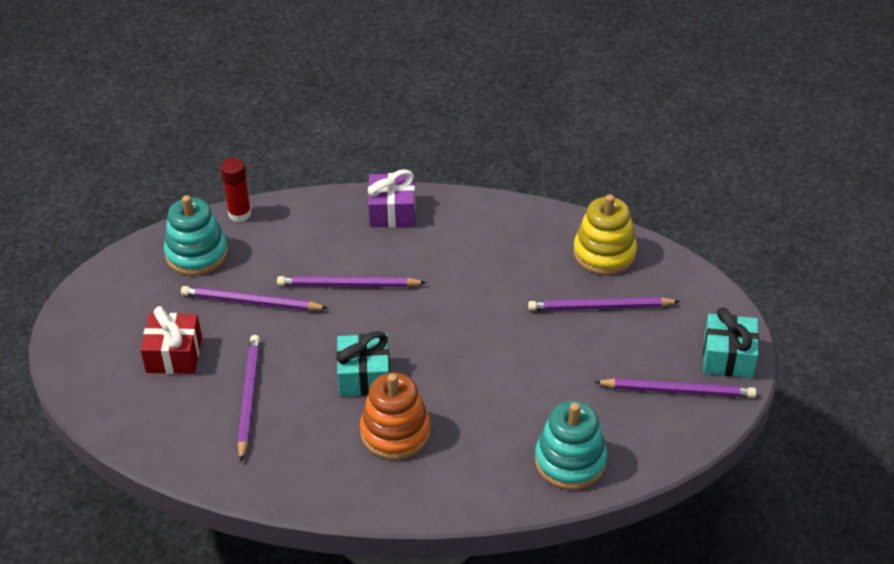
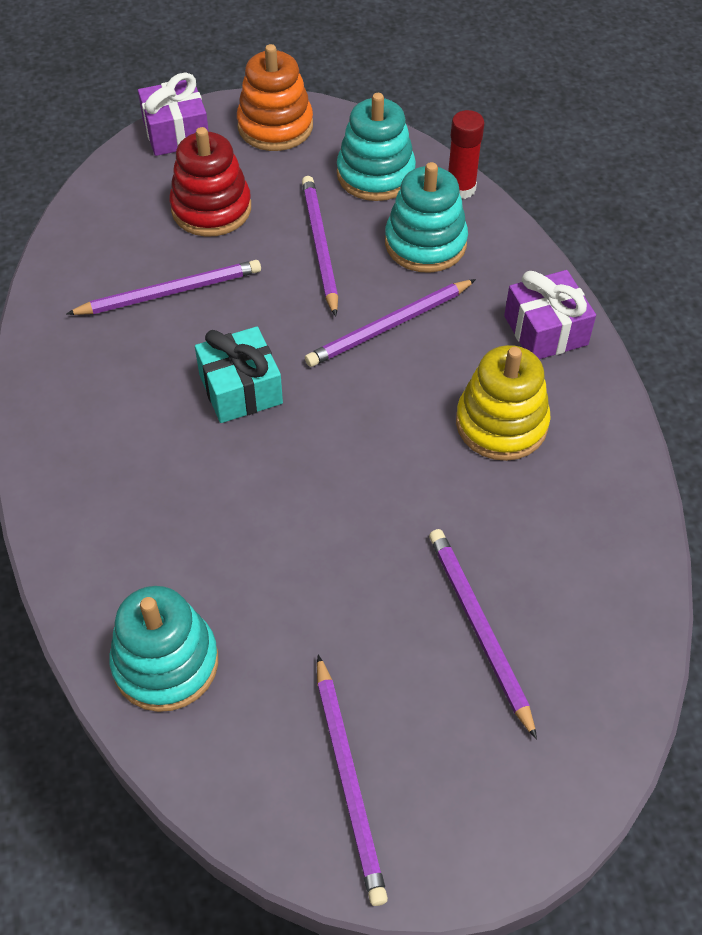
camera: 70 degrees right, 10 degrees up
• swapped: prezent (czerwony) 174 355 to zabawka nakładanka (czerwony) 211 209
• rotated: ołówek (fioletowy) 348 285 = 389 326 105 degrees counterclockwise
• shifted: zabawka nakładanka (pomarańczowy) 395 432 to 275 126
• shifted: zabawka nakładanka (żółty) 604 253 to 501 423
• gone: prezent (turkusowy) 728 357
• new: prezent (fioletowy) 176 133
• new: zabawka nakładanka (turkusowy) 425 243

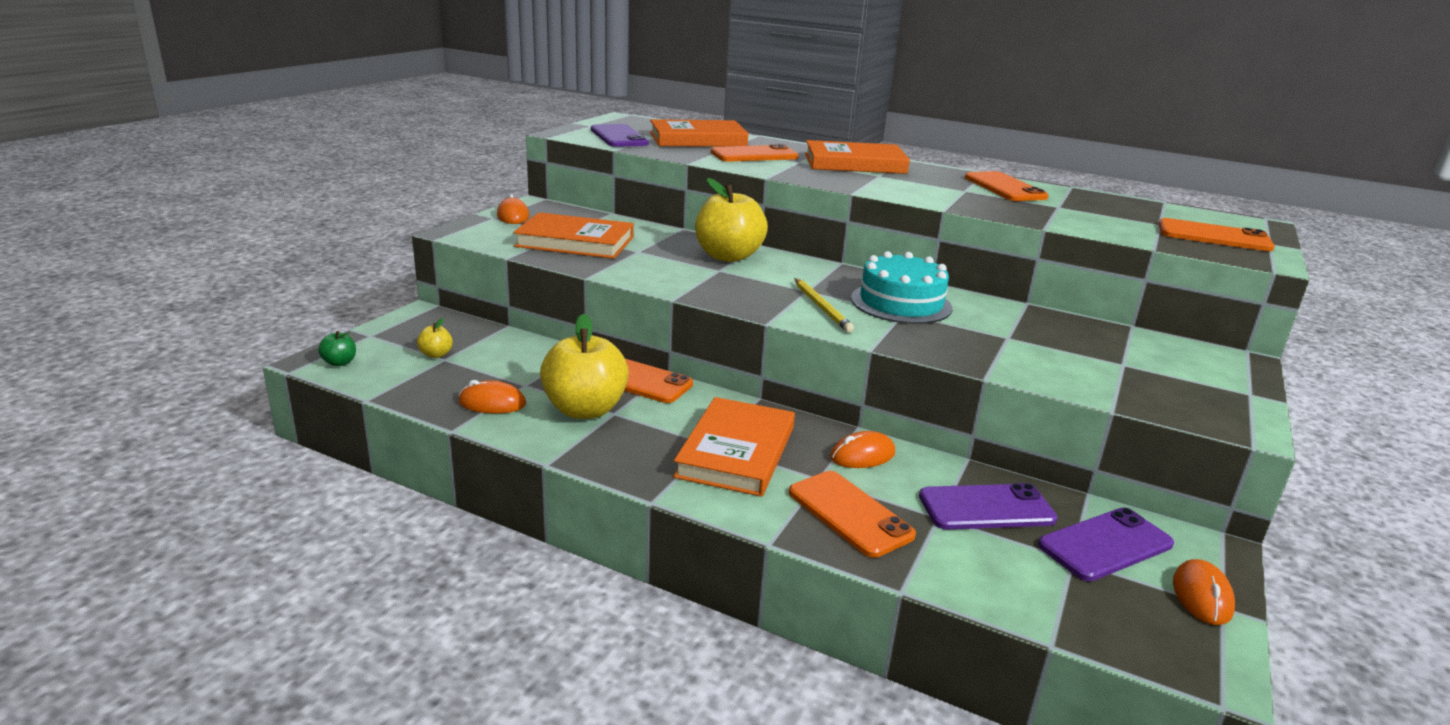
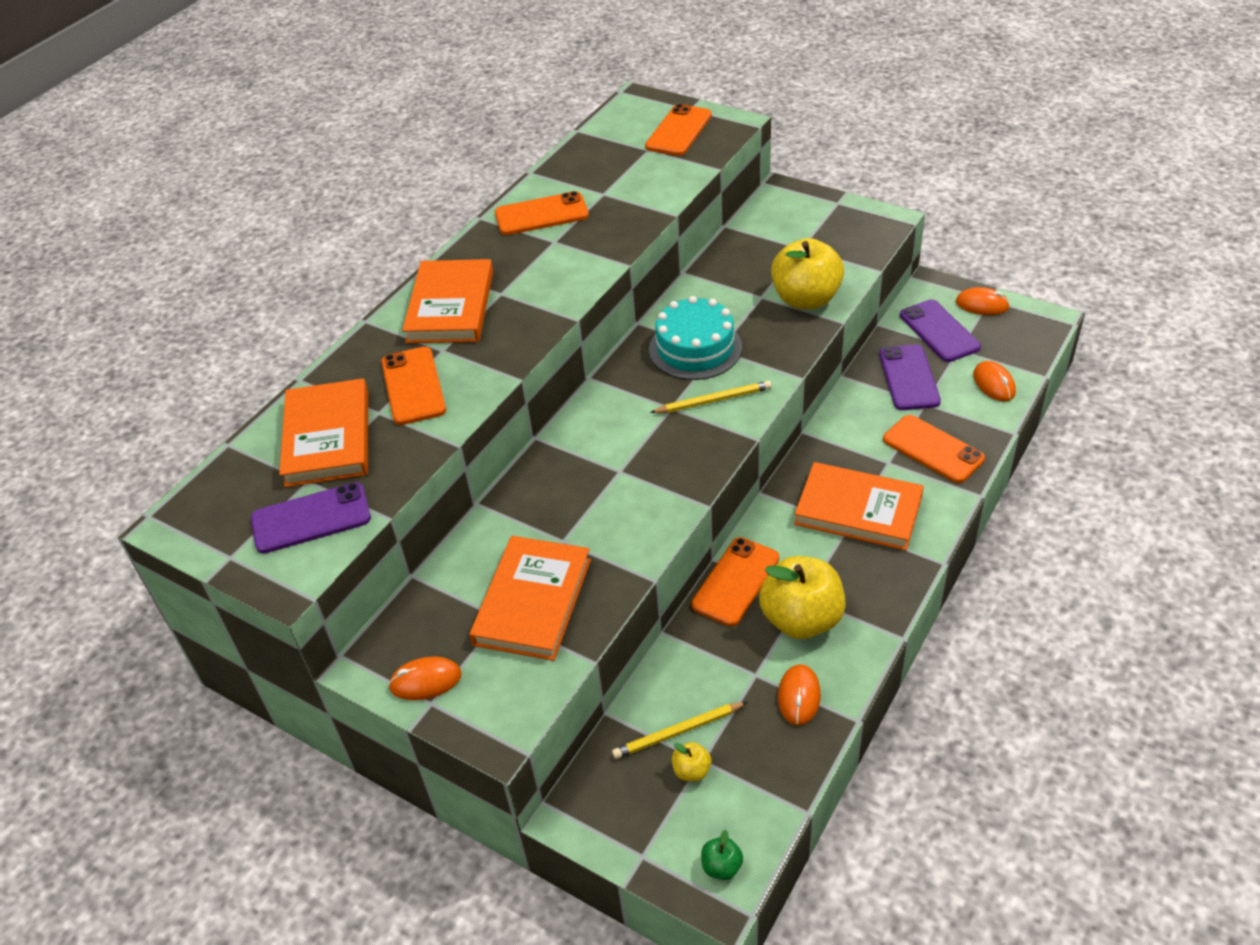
camera: 80 degrees left, 20 degrees up
• shifted: jabłko (żółty) 728 256 to 806 299
• rotated: telefon (pomarańczowy) 849 514 = 933 449 75 degrees clockwise
• shifted: myszka (pomarańczowy) 862 455 to 994 384
• new: ołówek (żółty) 678 732

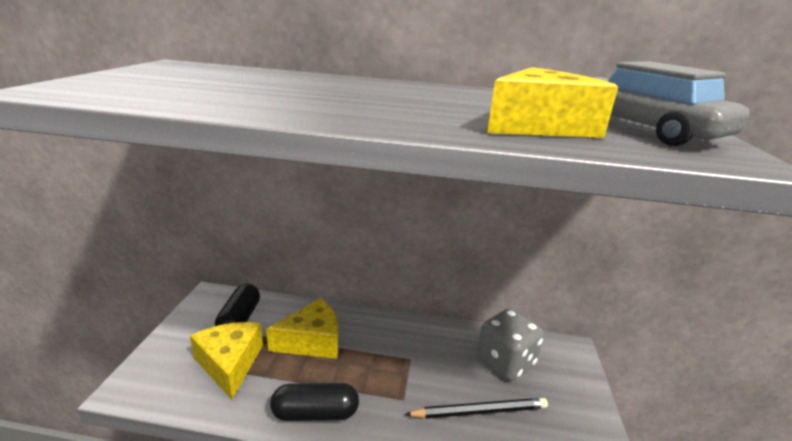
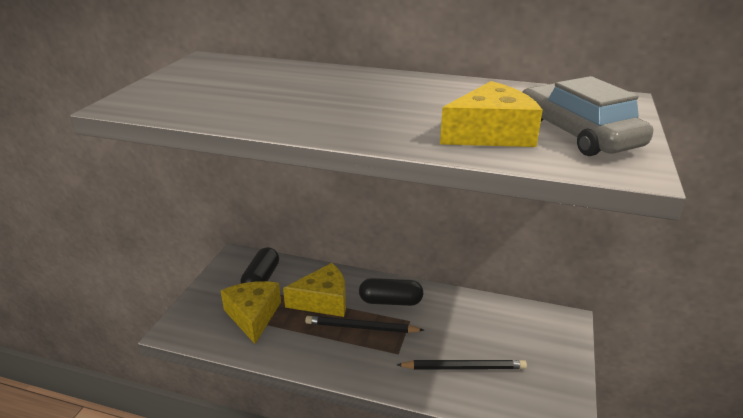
camera: 10 degrees right, 5 degrees up
• shifted: kapsułka (czarny) 315 413 to 390 301
• gone: kostka do gry (szary) 505 362
• new: ołówek (czarny) 361 327

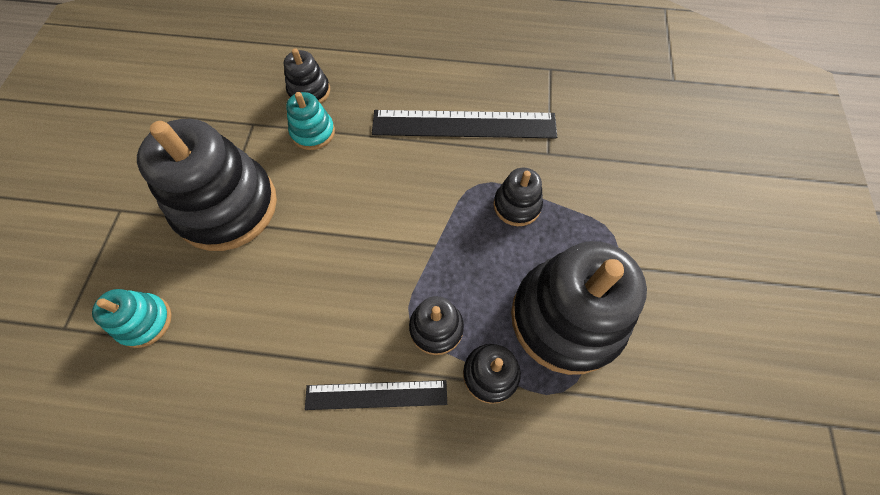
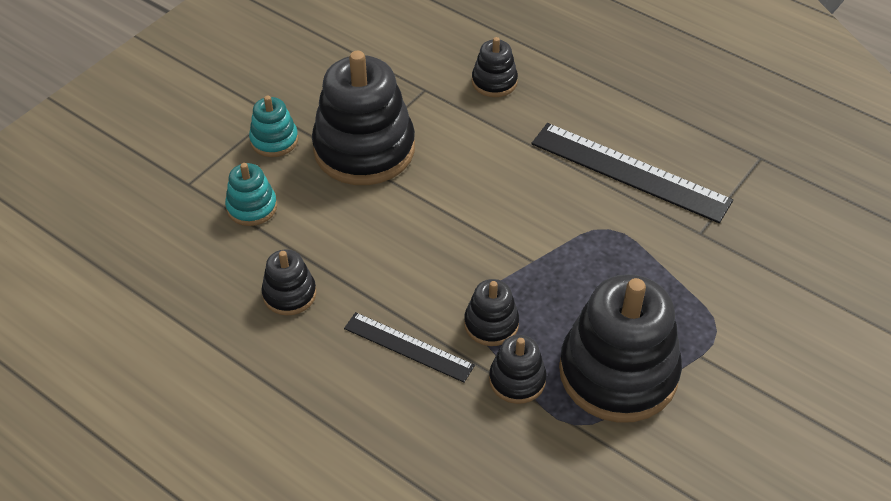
camera: 30 degrees right, 15 degrees down
• shifted: zabawka nakładanka (turkusowy) 313 132 to 274 140
• shifted: zabawka nakładanka (czarny) 517 205 to 289 294

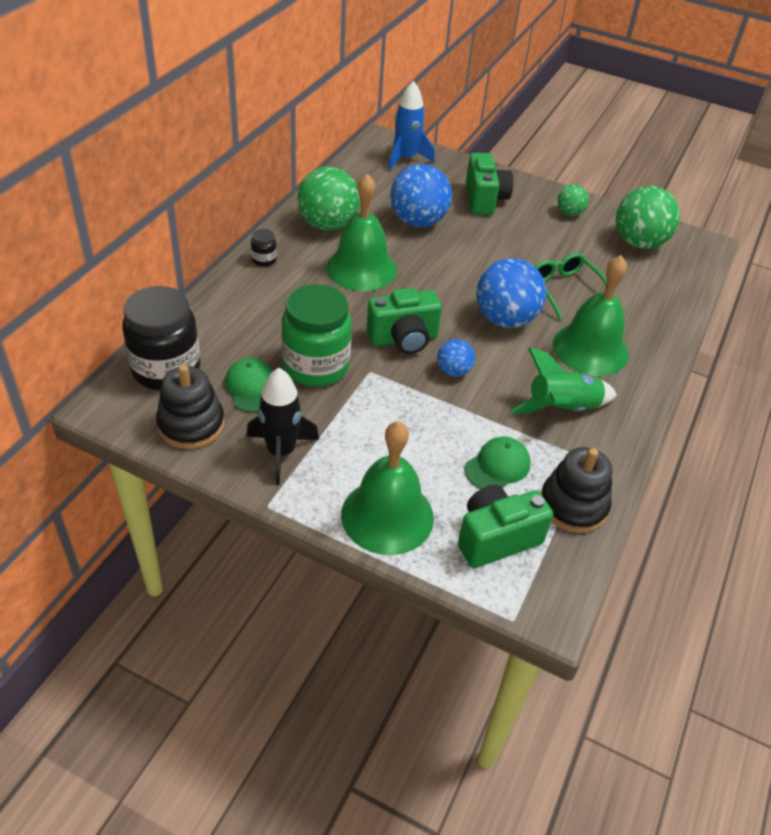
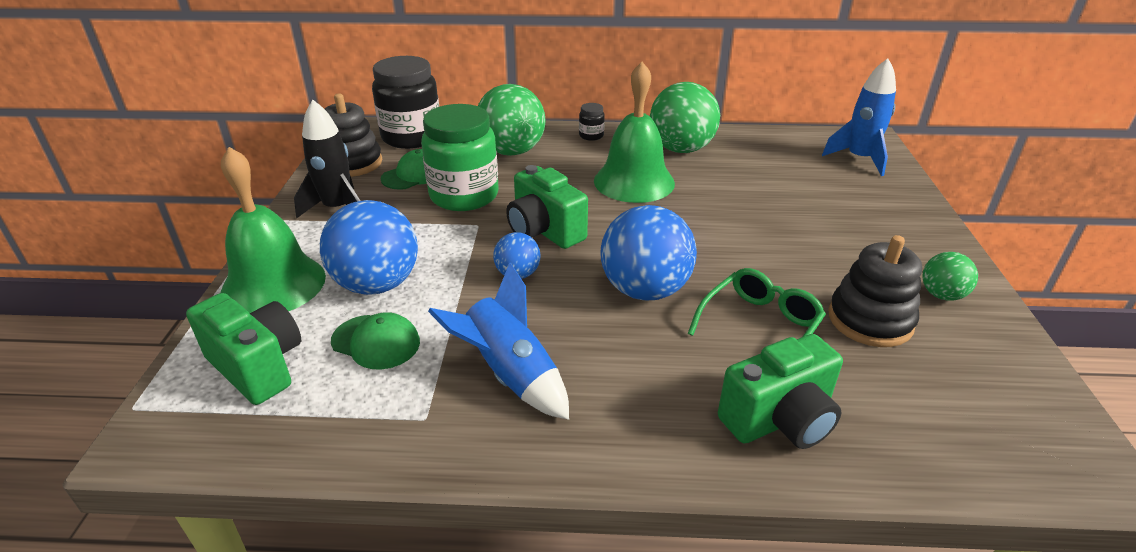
camera: 70 degrees right, 10 degrees down
• shifted: piłka (niebieski) 418 221 to 377 284
• shifted: aparat fotograficzny (zielony) 484 199 to 779 420
• repainted: rakieta (zielony) 562 409 to rakieta (niebieski) 510 374
• shifted: zabawka nakładanka (czarny) 573 505 to 870 320
• gone: dzwonek (zielony) 590 349
• shifted: piłka (zielony) 638 242 to 512 151

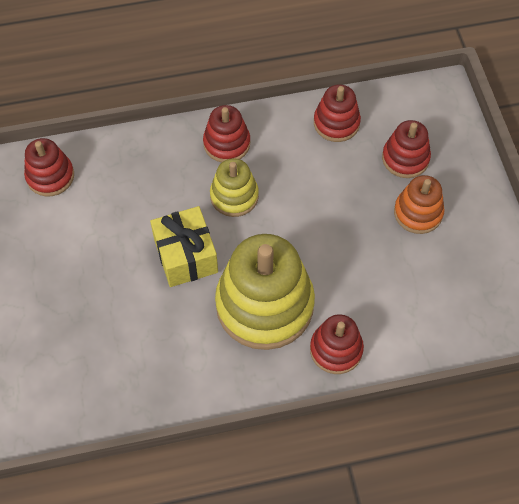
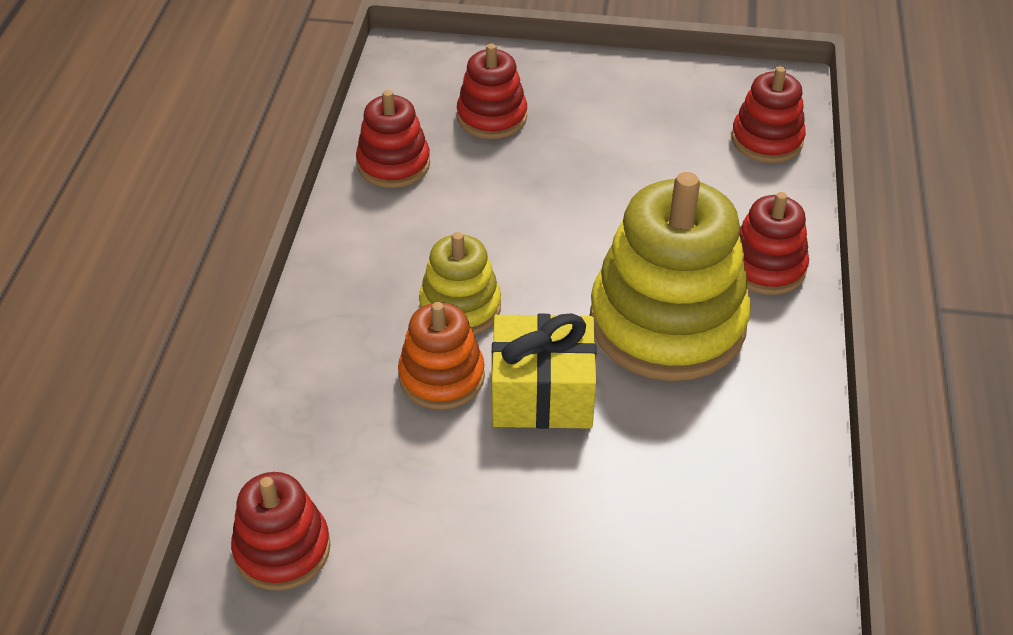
camera: 70 degrees left, 15 degrees down
• shifted: zabawka nakładanka (czerwony) 227 143 to 766 140
• shifted: zabawka nakładanka (pomarańczowy) 418 213 to 441 377

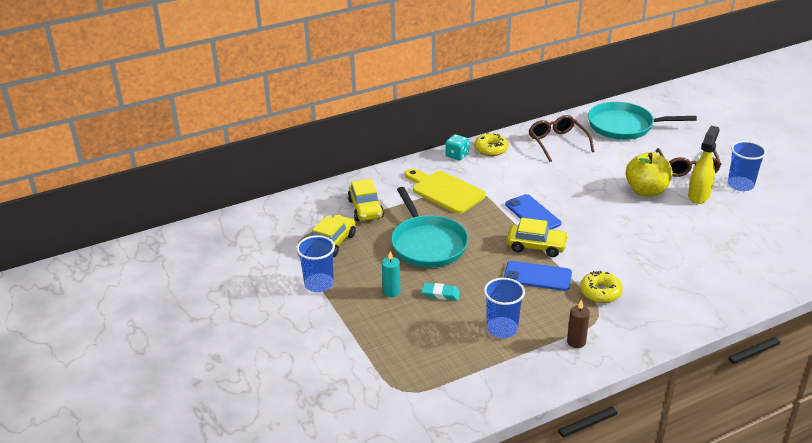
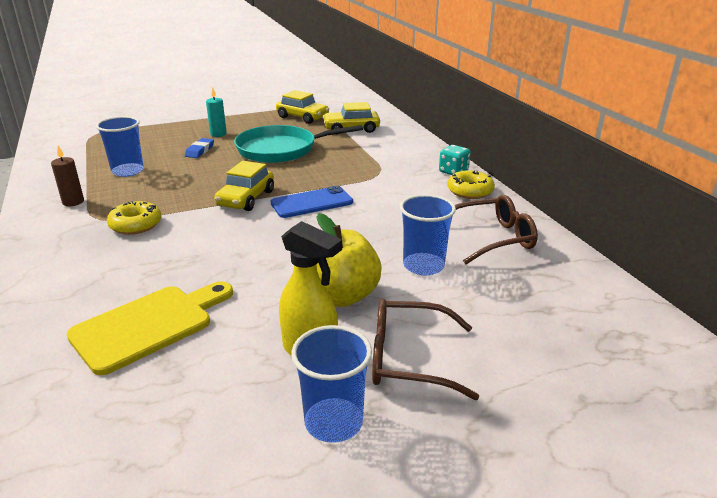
camera: 95 degrees right, 5 degrees down
• shifted: szklanka (niebieski) 319 284 to 423 266
• shifted: deska do krojenia (żółty) 445 191 to 148 325
• repainted: gumka do mazania (turkusowy) 440 294 to gumka do mazania (niebieski) 200 151
• gone: telefon (niebieski) 537 276
• gone: patelnia (turkusowy) 624 126

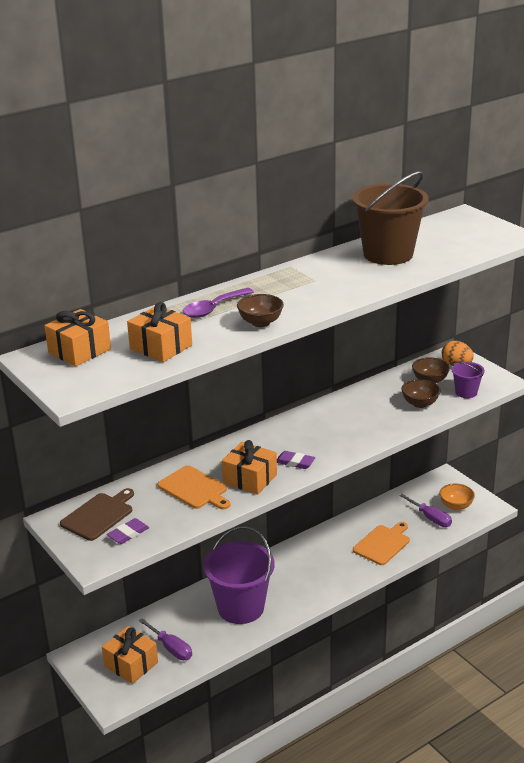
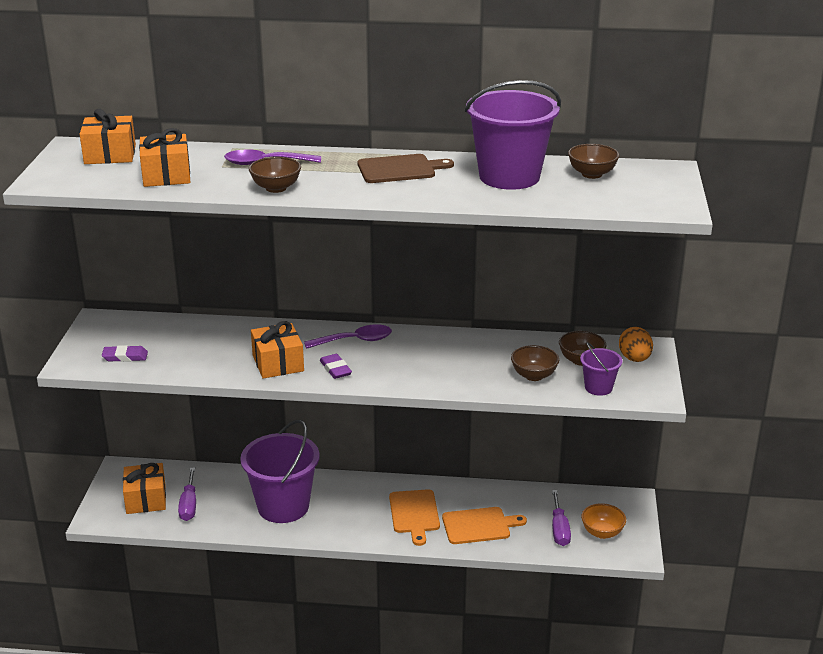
camera: 40 degrees right, 0 degrees up
• shifted: deska do krojenia (brązowy) 99 515 to 400 169
• shifted: deska do krojenia (pomarańczowy) 194 489 to 414 514
• repainted: wiadro (brązowy) 388 254 to wiadro (fioletowy) 509 177
• new: łyżka (fioletowy) 355 340
• new: miska (brązowy) 592 174

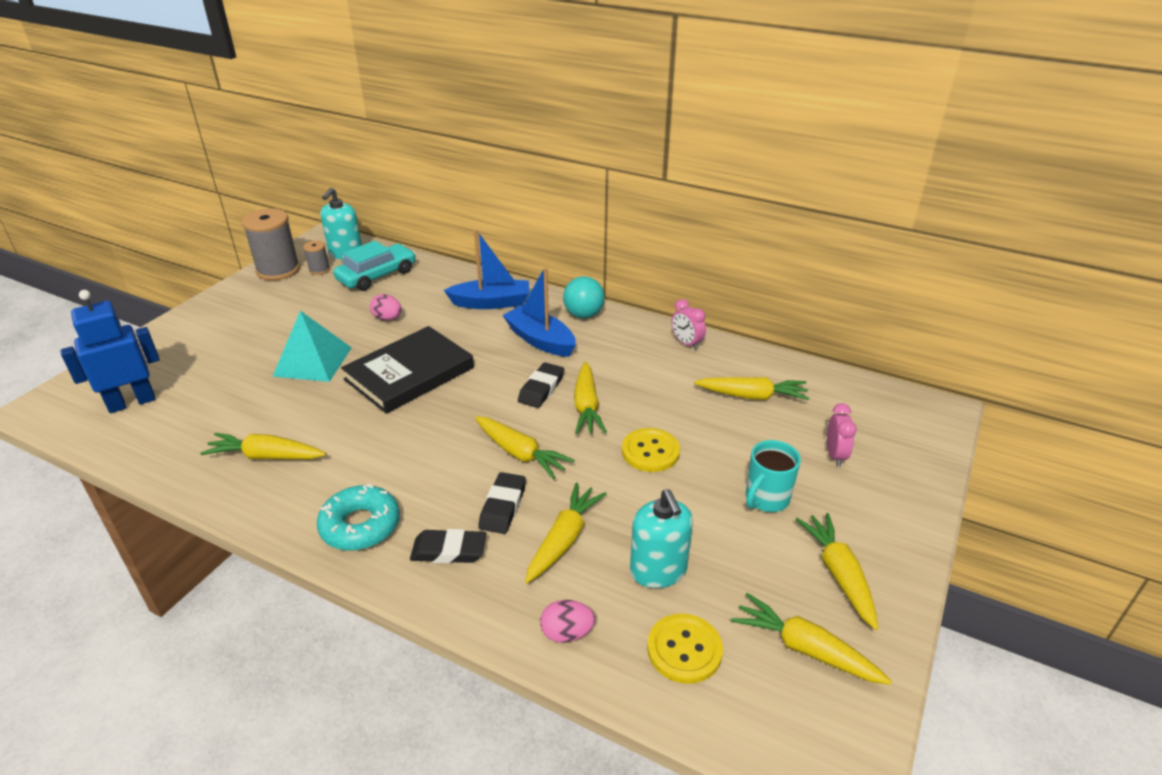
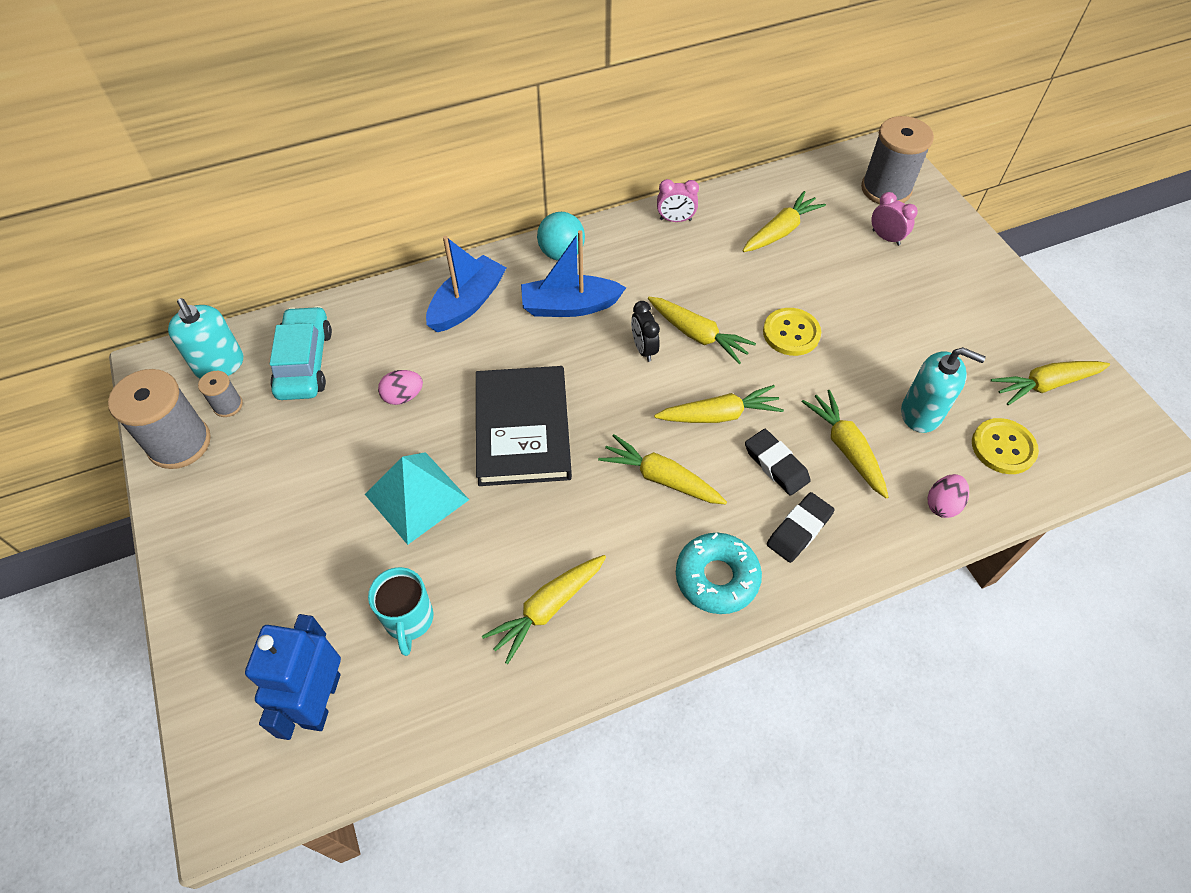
camera: 50 degrees left, 20 degrees up
• swapped: gumka do mazania (czarny) 541 389 to budzik (czarny) 644 349
• shifted: kubek (turkusowy) 766 499 to 409 620
• shifted: marchewka (żółty) 838 574 to 661 478
• new: szpulka (szary) 886 189

